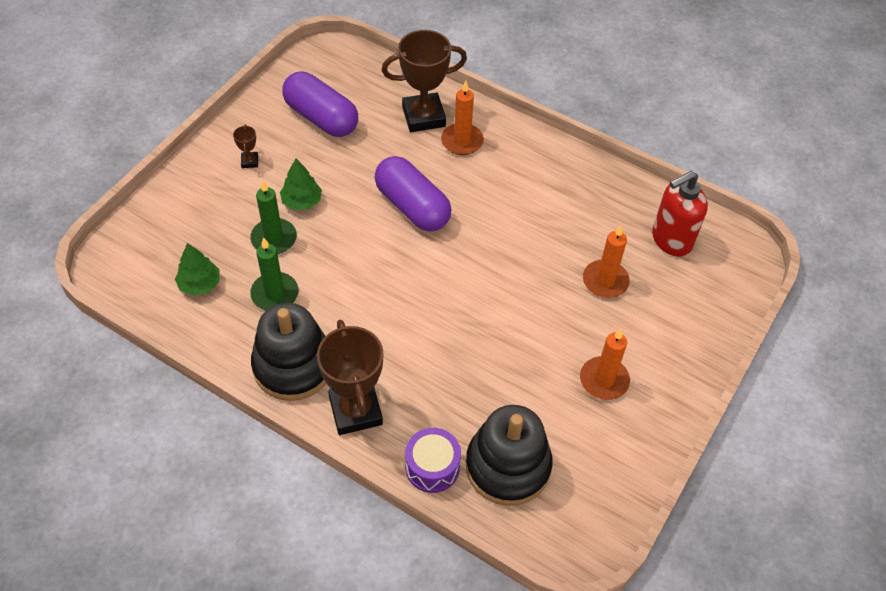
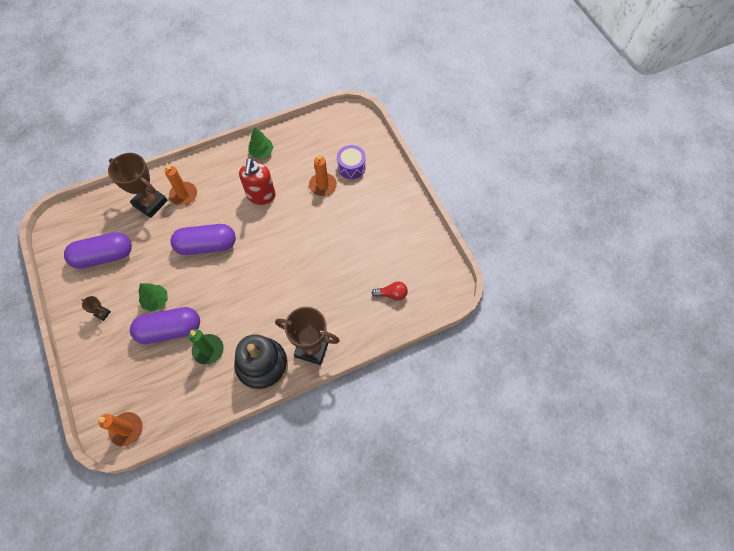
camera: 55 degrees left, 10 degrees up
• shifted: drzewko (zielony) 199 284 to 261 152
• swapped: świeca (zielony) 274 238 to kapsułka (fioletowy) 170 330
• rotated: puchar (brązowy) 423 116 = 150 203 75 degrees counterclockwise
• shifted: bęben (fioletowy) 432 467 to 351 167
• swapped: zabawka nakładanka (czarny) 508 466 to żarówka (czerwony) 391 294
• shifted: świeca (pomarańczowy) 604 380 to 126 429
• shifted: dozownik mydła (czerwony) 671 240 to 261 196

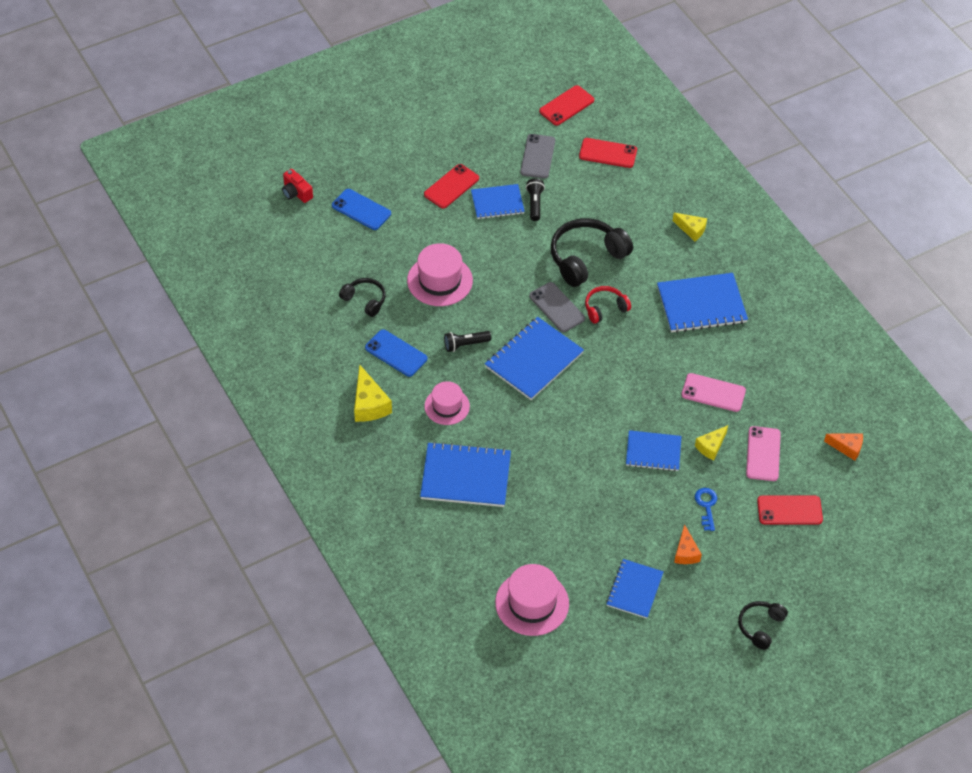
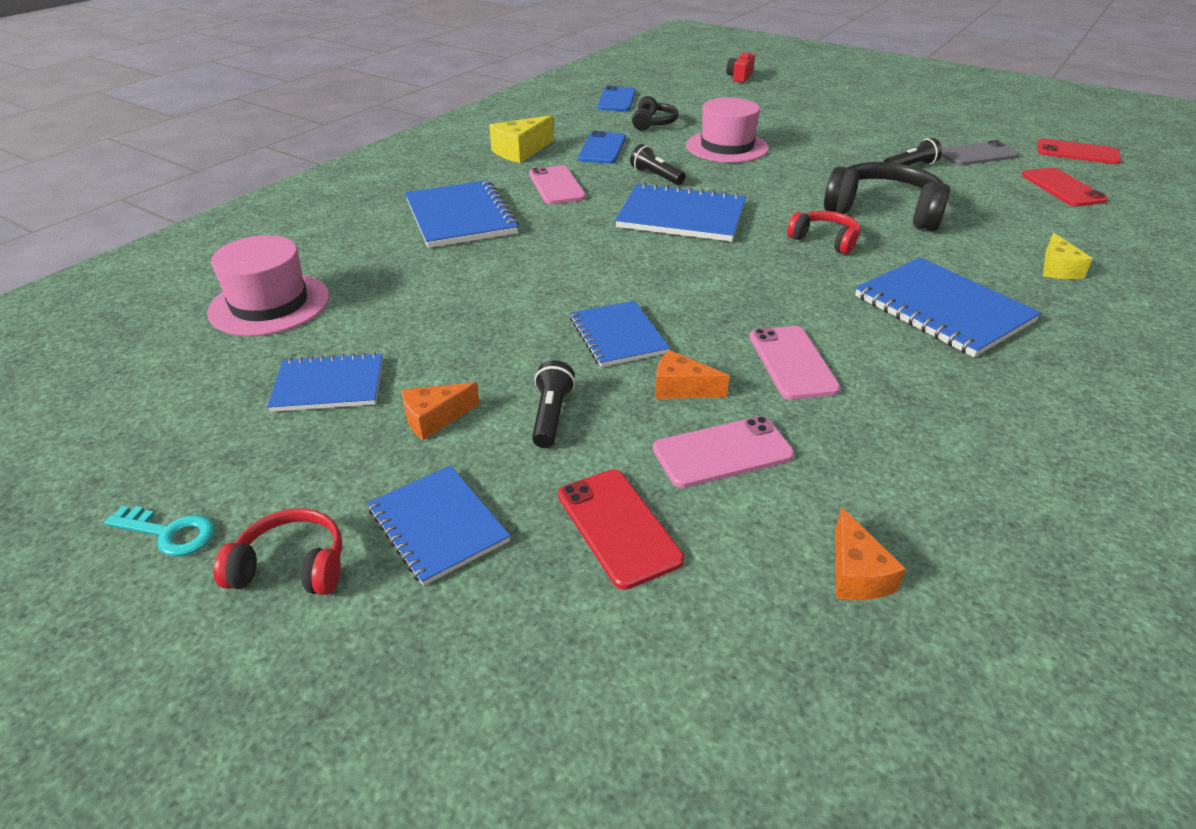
camera: 65 degrees right, 15 degrees down
• shifted: telefon (niebieski) 361 209 to 616 100
• gone: telefon (czerwony) 451 186
• swapped: kapelusz (różowy) 447 406 to telefon (różowy) 556 186
• shifted: zeszyt (niebieski) 497 203 to 438 525
• gone: telefon (szary) 557 307
• repainted: ser (żółty) 711 446 to ser (pomarańczowy) 681 388
• swapped: klucz (niebieski) 706 506 to latarka (czarny) 551 416
• repainted: słuchawki (czarny) 760 626 to słuchawki (czerwony) 291 567
• new: klucz (turkusowy) 169 533

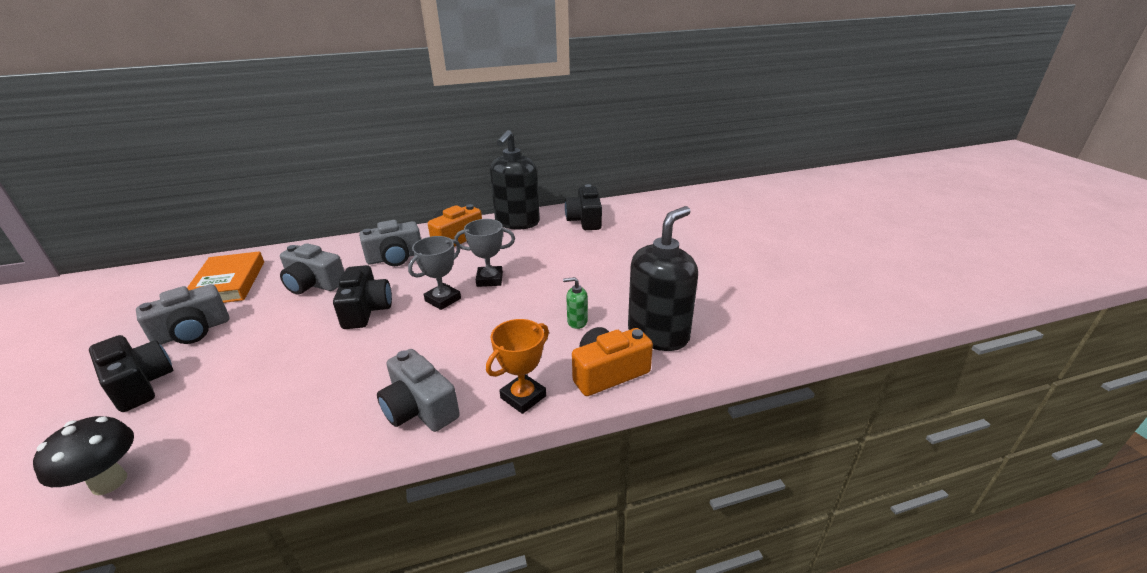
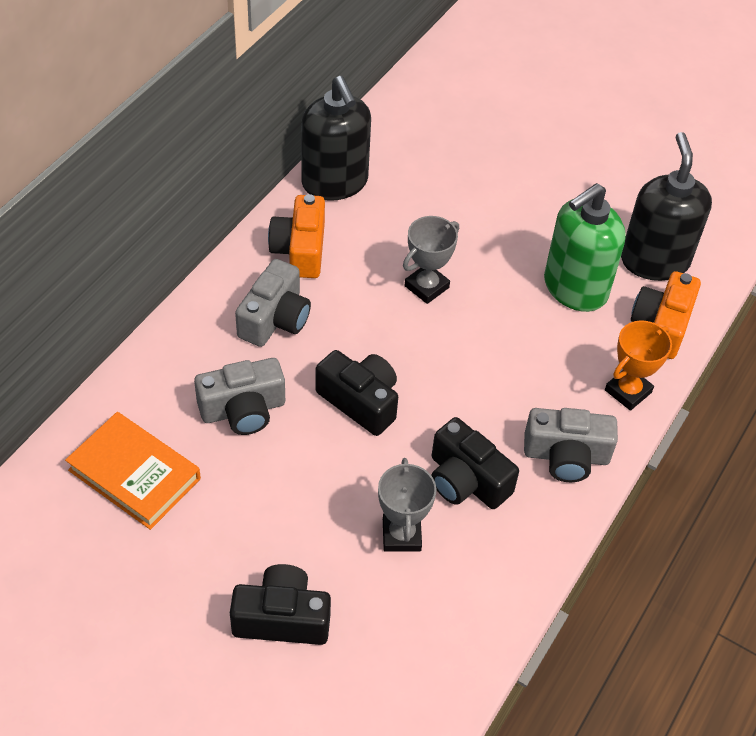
camera: 45 degrees left, 20 degrees up
• gone: grzyb (czarny) 109 482
• gone: aparat fotograficzny (szary) 192 331
• shifted: puchar (szary) 443 300 to 401 535
• rotated: puchar (pomarańczowy) 523 397 = 628 391 45 degrees clockwise
• scaled: dozownik mydła (zielony) 577 321 = 574 288 x2.43
• shifted: aparat fotograficzny (czarny) 585 220 to 466 480

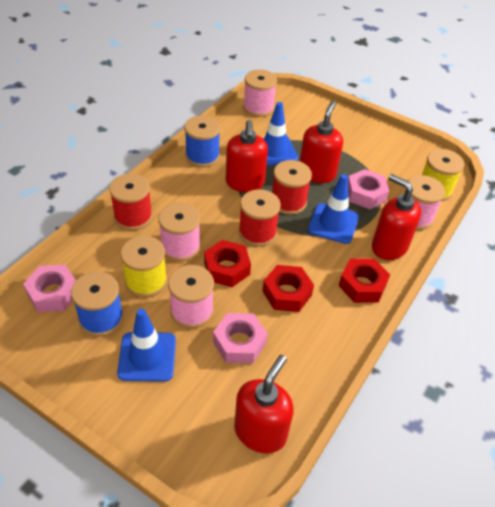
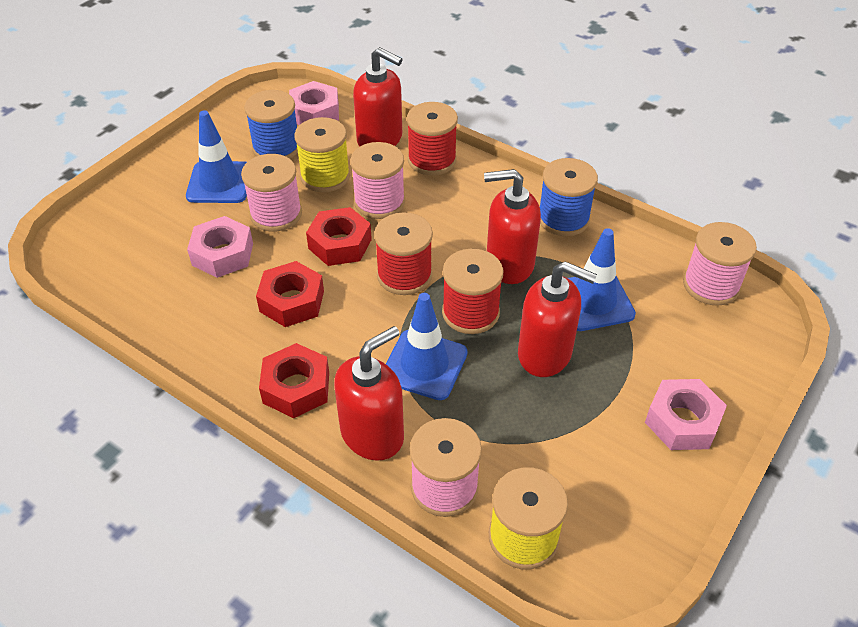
camera: 95 degrees right, 0 degrees up
• shifted: dozownik mydła (czerwony) 260 431 to 380 139
• shifted: nakrętka (różowy) 365 194 to 682 421

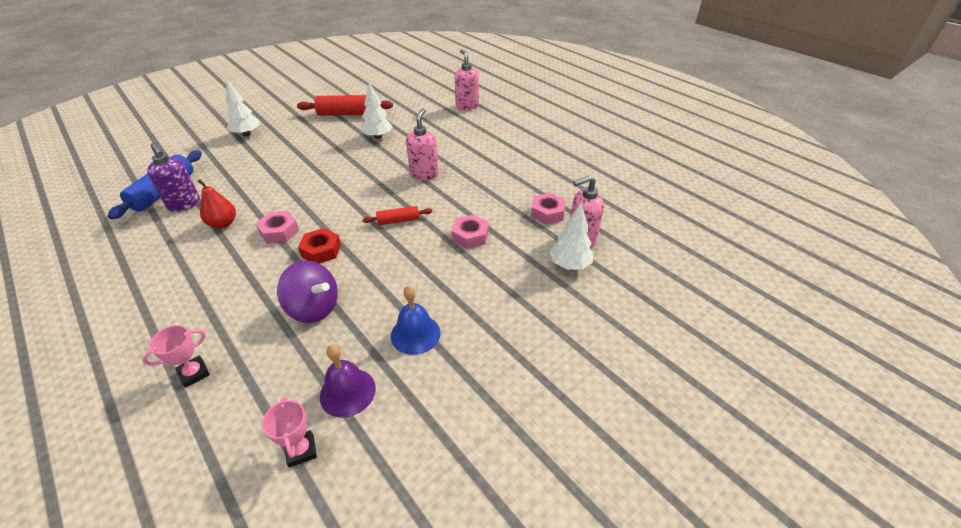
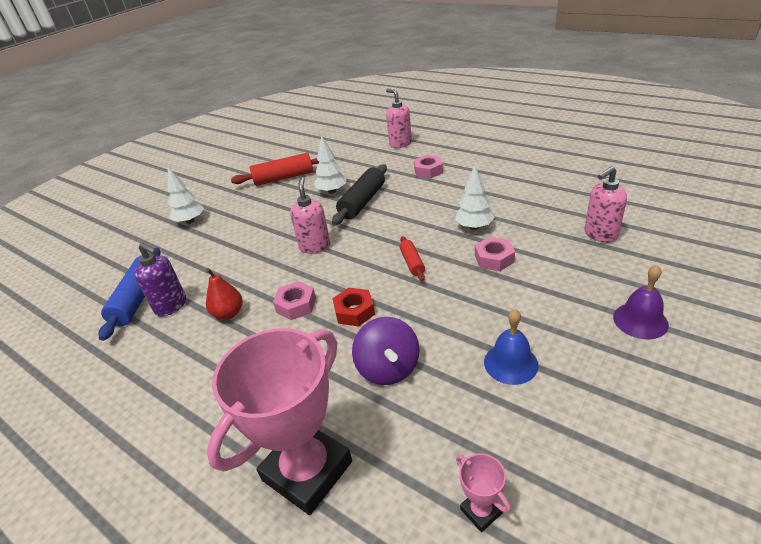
camera: 10 degrees left, 5 degrees down
• scaled: puchar (różowy) 194 373 = 307 471 x2.44
• rotated: bączek (fioletowy) 314 308 = 388 368 60 degrees clockwise
• shifted: dzwonek (fioletowy) 347 392 to 640 320
• rotated: wałek do ciasta (czerwony) 398 221 = 412 263 75 degrees counterclockwise
• shifted: dozownik mydła (różowy) 424 174 to 315 246
• shifted: nakrętka (różowy) 547 213 to 428 171
• shifted: drzewko (biały) 569 265 to 474 227
• new: wałek do ciasta (czarny) 362 202

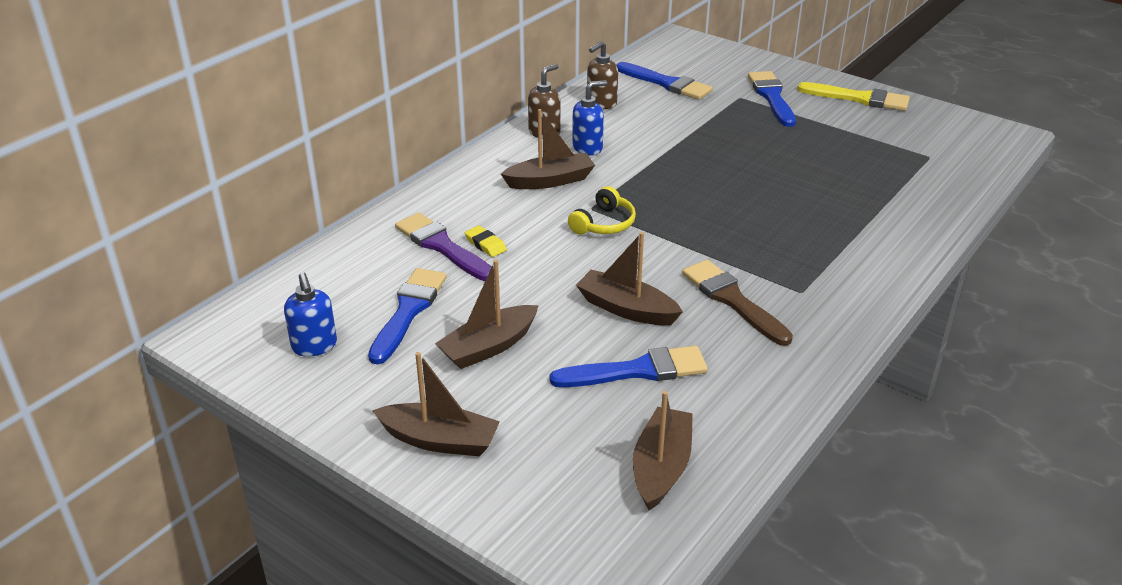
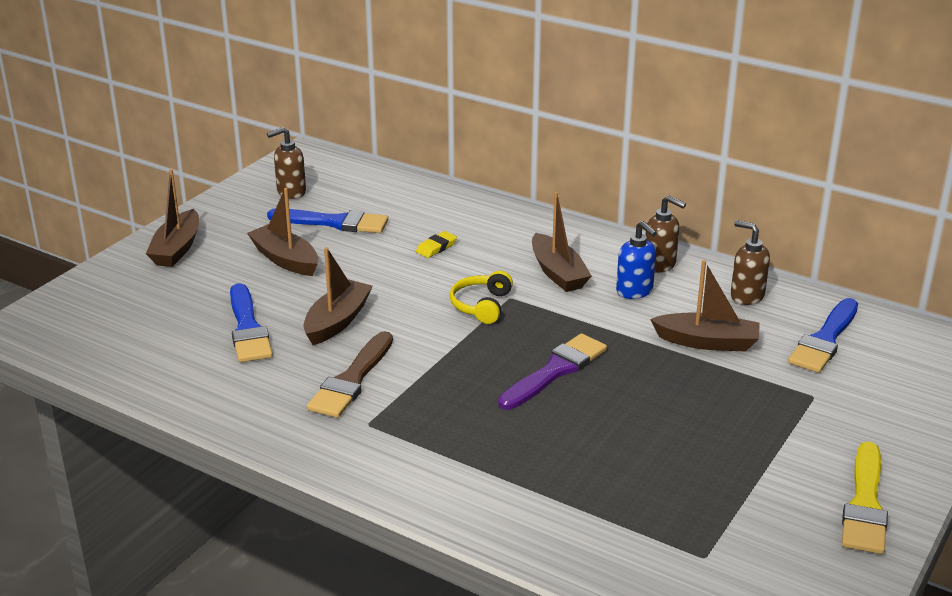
camera: 85 degrees right, 5 degrees down
• repainted: dozownik mydła (niebieski) 314 346 to dozownik mydła (brązowy) 291 192
• shifted: pędzel (fioletowy) 442 246 to 555 371
• rotated: słuchawki (żółty) 604 223 = 481 305 75 degrees clockwise
• shifted: łódka (brązowy) 661 467 to 707 342
• rotated: pędzel (brązowy) 732 300 = 352 380 150 degrees clockwise
• gone: pędzel (niebieski) 771 97

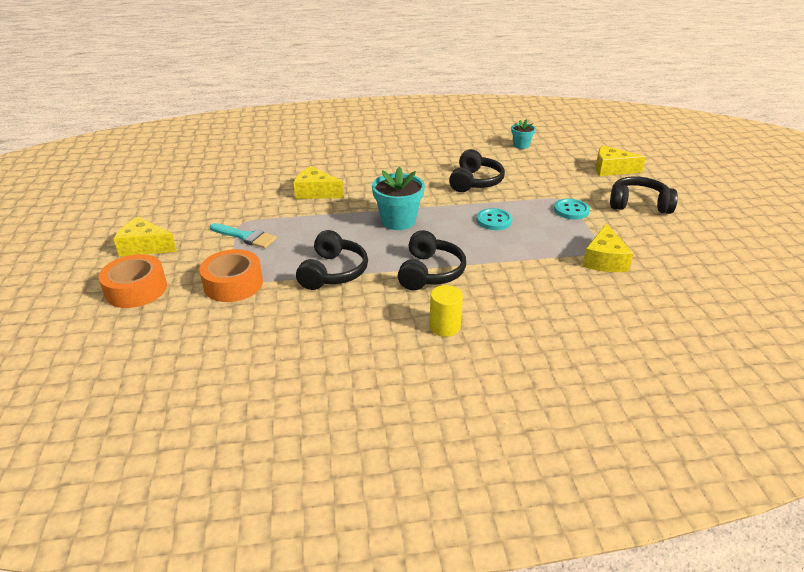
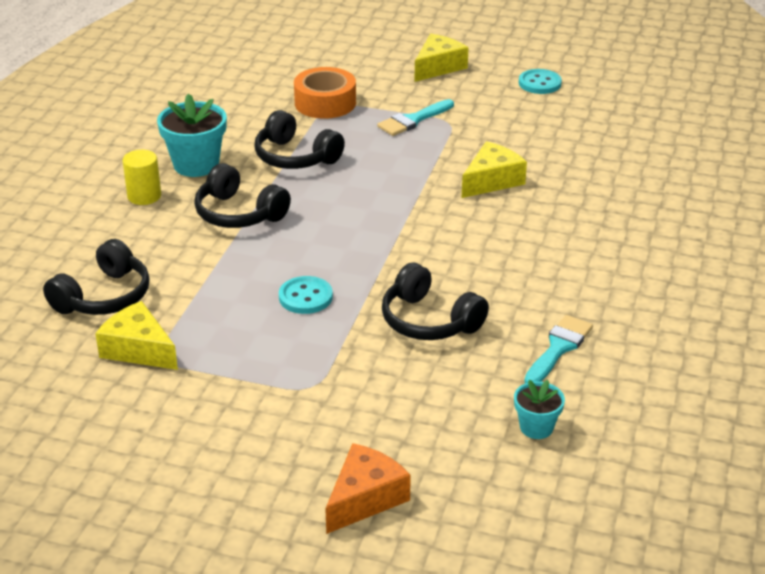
camera: 115 degrees right, 0 degrees up
• gone: taśma klejąca (pomarańczowy) 136 289
• shifted: doniczka (turkusowy) 398 221 to 196 165
• shifted: guzik (turkusowy) 571 210 to 539 83
• repainted: ser (żółty) 611 169 to ser (pomarańczowy) 365 498
• shifted: słuchawki (czarny) 638 204 to 104 297
• new: pędzel (turkusowy) 558 348

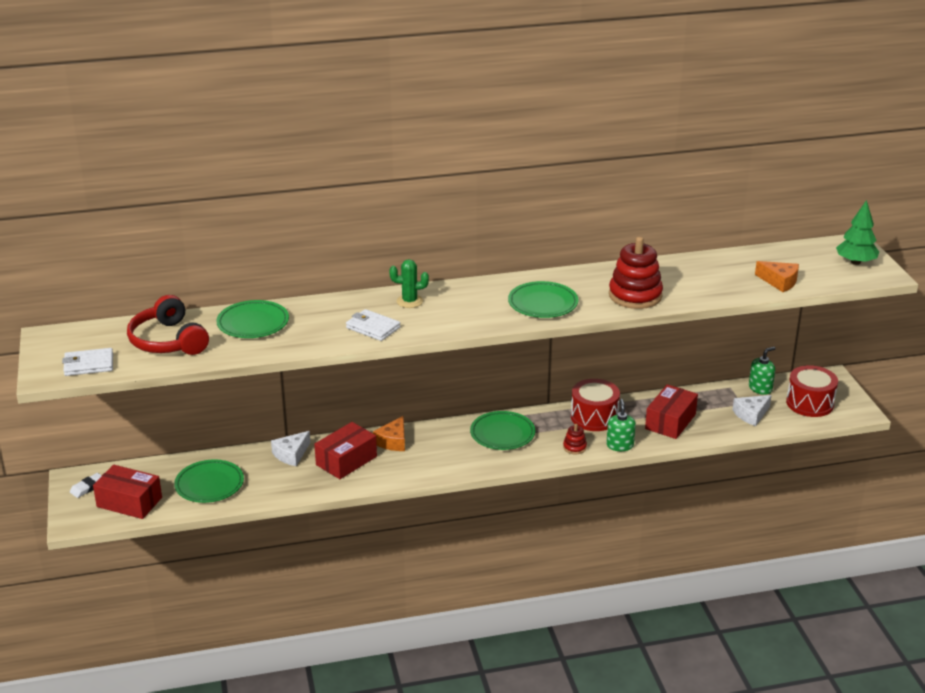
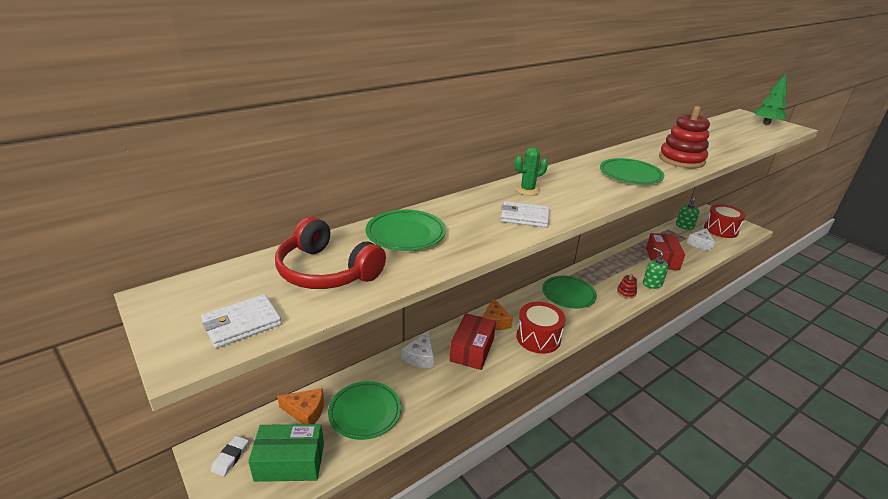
camera: 25 degrees left, 0 degrees up
• repainted: pudełko (czerwony) 129 502 to pudełko (zielony) 290 462
• shifted: bęben (czerwony) 594 417 to 538 338
• shifted: ser (pomarańczowy) 779 282 to 305 411

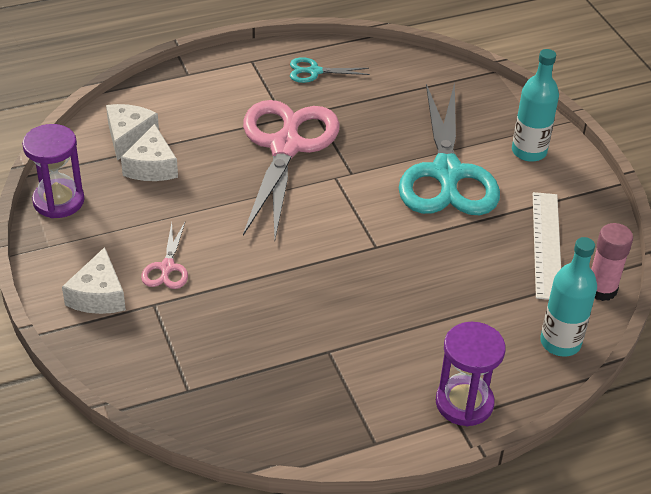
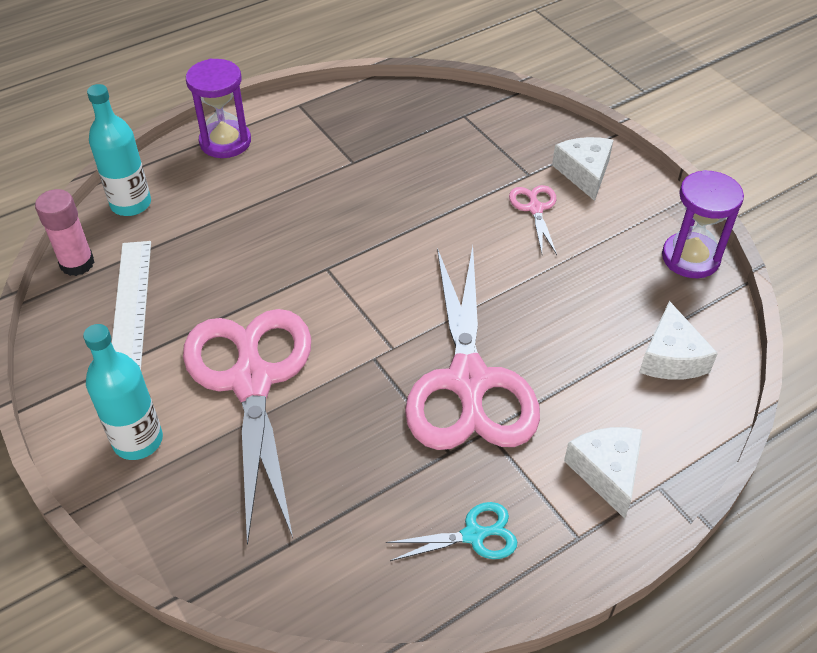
camera: 170 degrees right, 5 degrees up
• shifted: ser (biały) 152 166 to 606 472
• repainted: nożyczki (turkusowy) 446 173 to nożyczki (różowy) 252 381

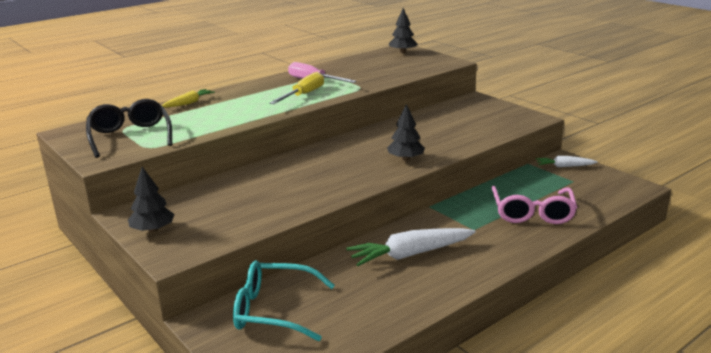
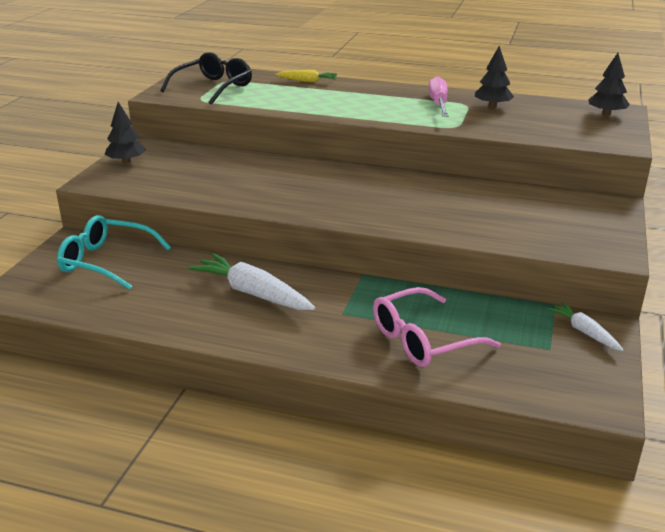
camera: 55 degrees right, 5 degrees up
• rotated: okulary (turkusowy) 274 310 = 106 261 45 degrees counterclockwise
• gone: śrubokręt (żółty) 303 95
• shifted: drzewko (czarny) 405 159 to 492 106

